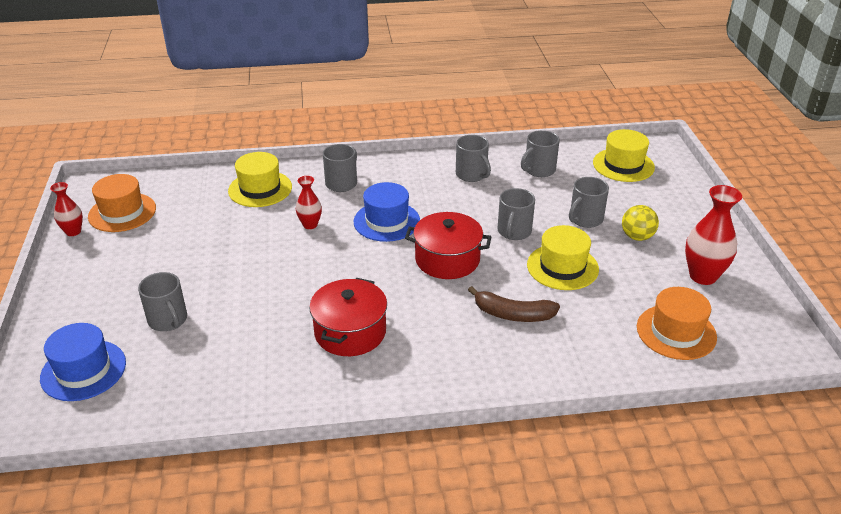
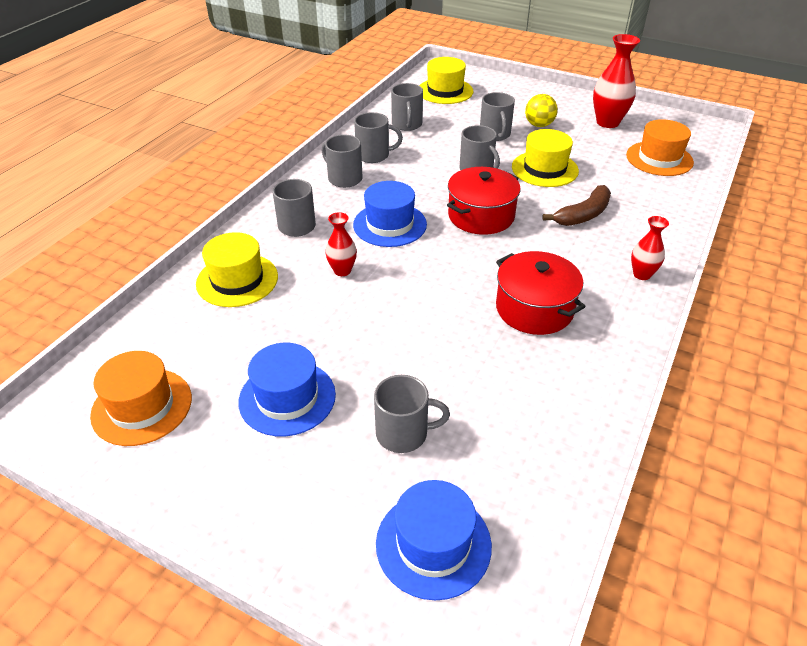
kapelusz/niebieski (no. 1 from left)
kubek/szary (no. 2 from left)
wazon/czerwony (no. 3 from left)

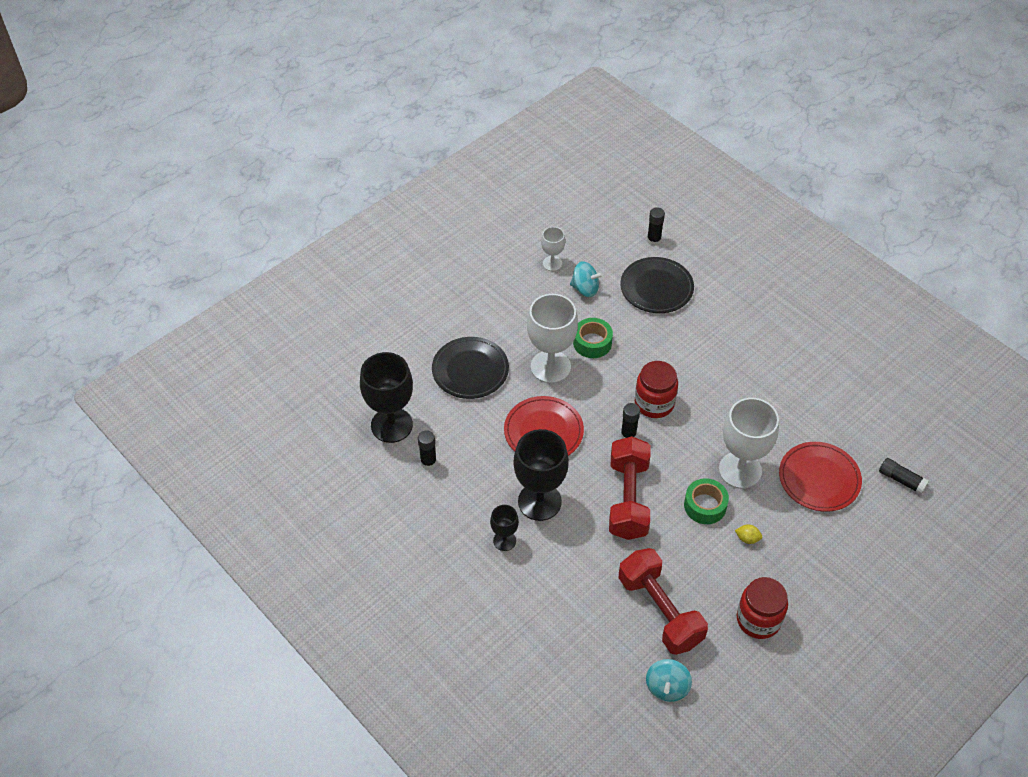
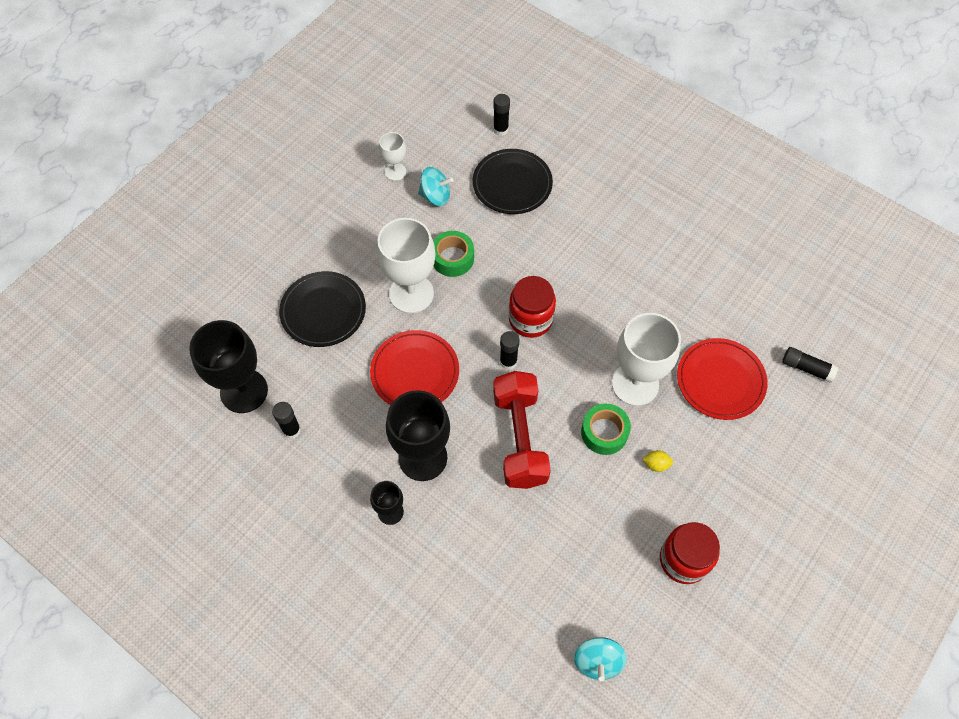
hantel/czerwony (no. 2 from left in the first image)

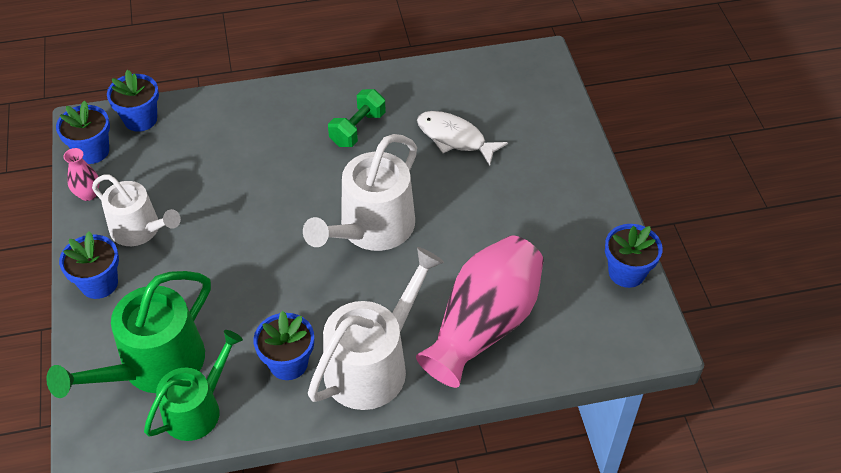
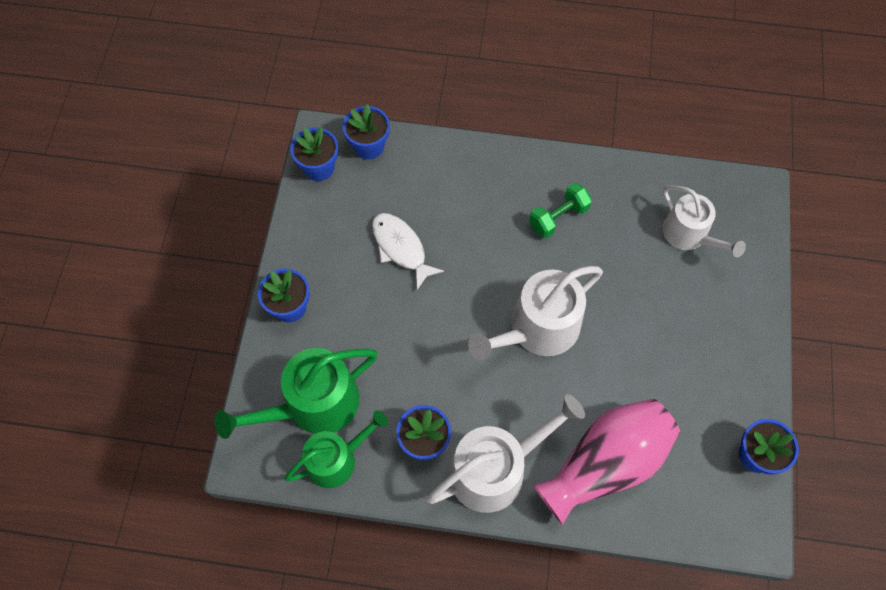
ryba/biały
konewka/biały (no. 3 from left)
wazon/różowy (no. 1 from left in the first image)

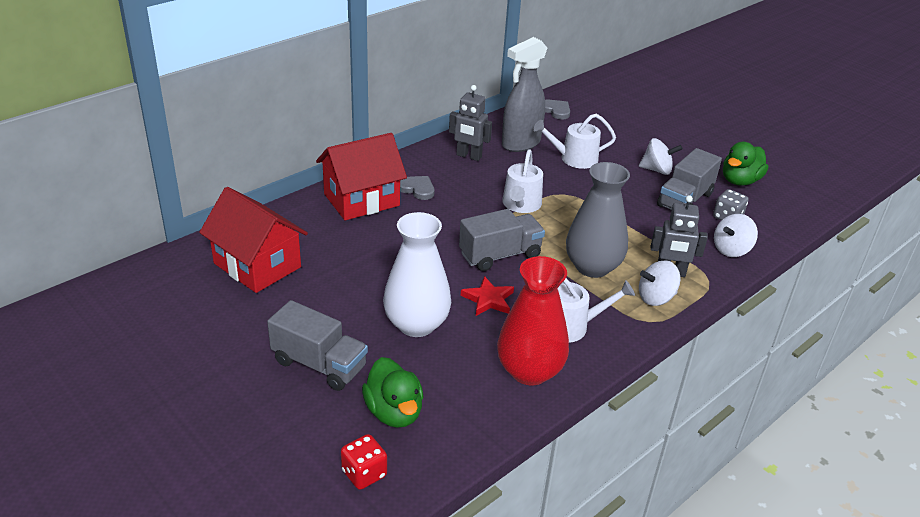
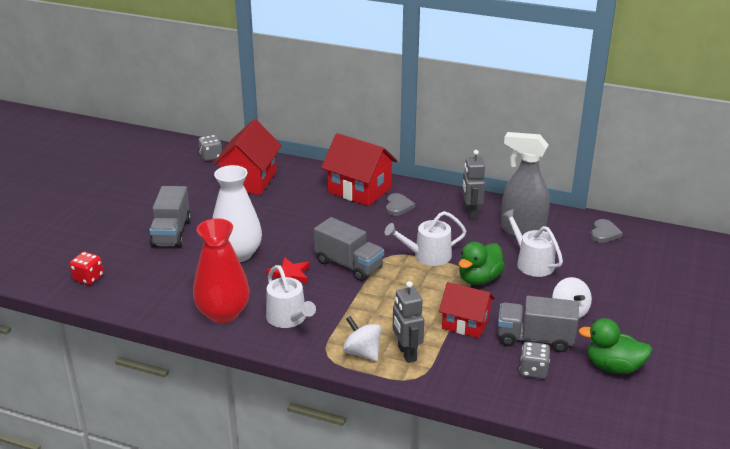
kostka do gry/szary (no. 1 from left)
domek/czerwony (no. 3 from left)
kaczka/zielony (no. 1 from left)
wazon/szary
bączek/biały (no. 3 from left in the first image)

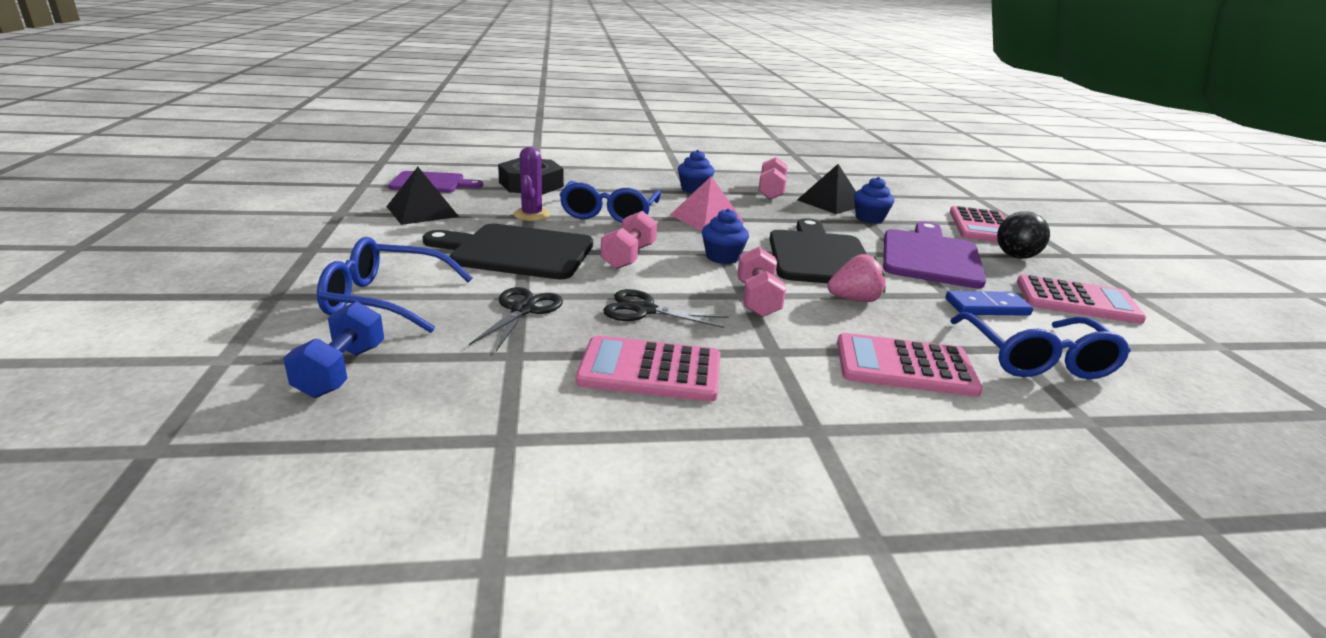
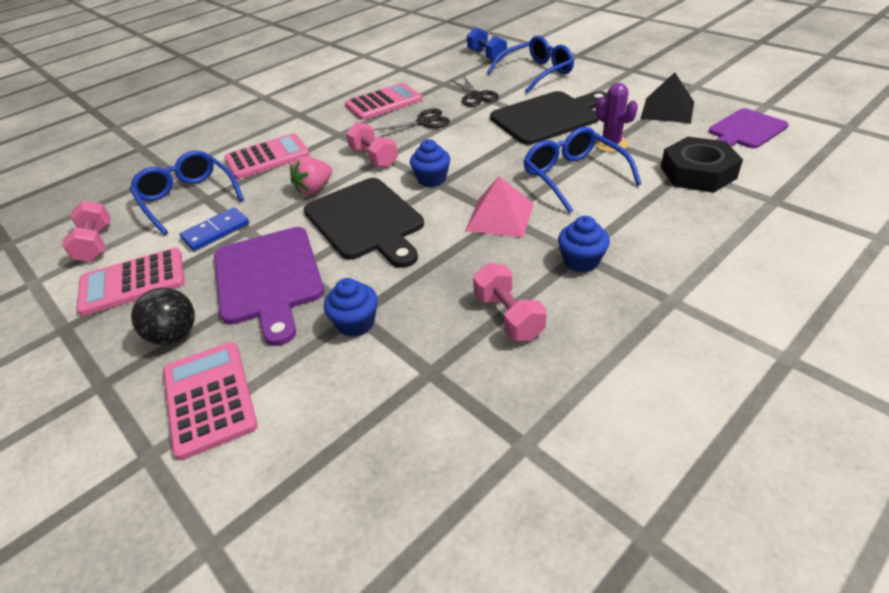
hantel/różowy (no. 1 from left)
piramida/czarny (no. 2 from left in the first image)

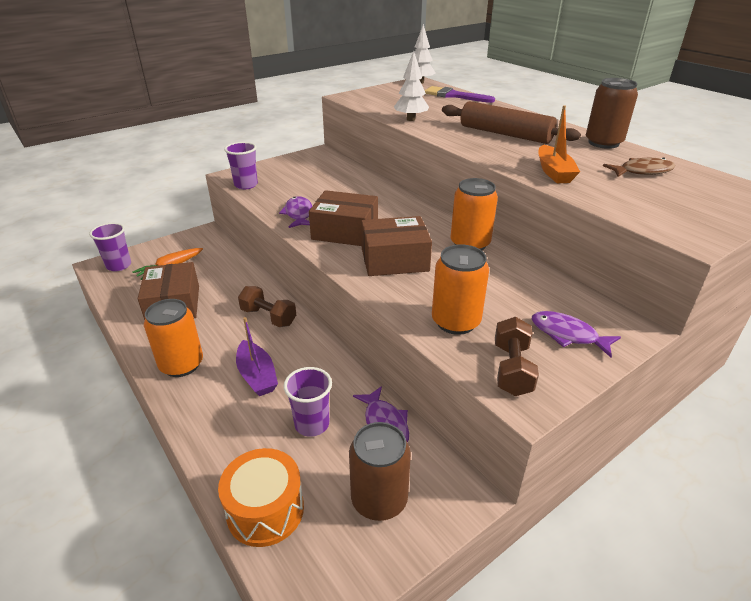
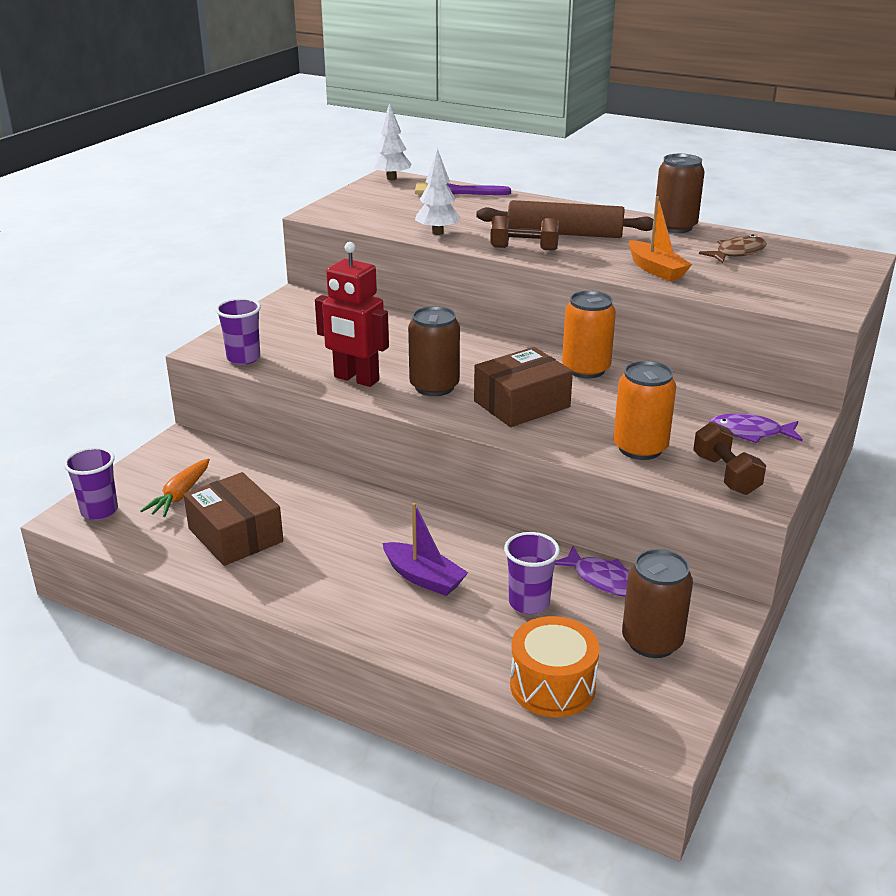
robot/czerwony
puszka/brązowy (no. 1 from left)
hantel/brązowy (no. 1 from left)
puszka/pomarańczowy (no. 1 from left in the first image)

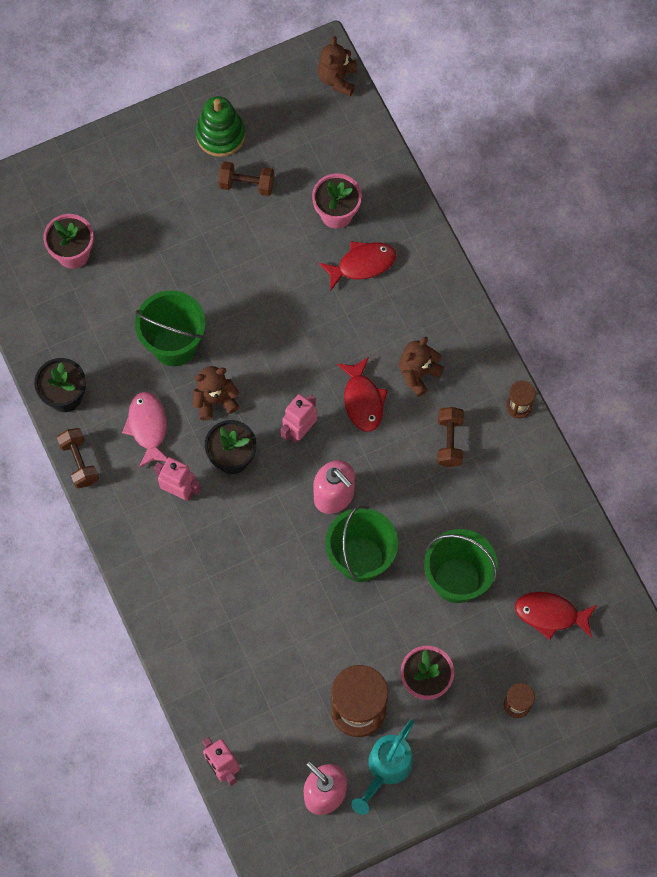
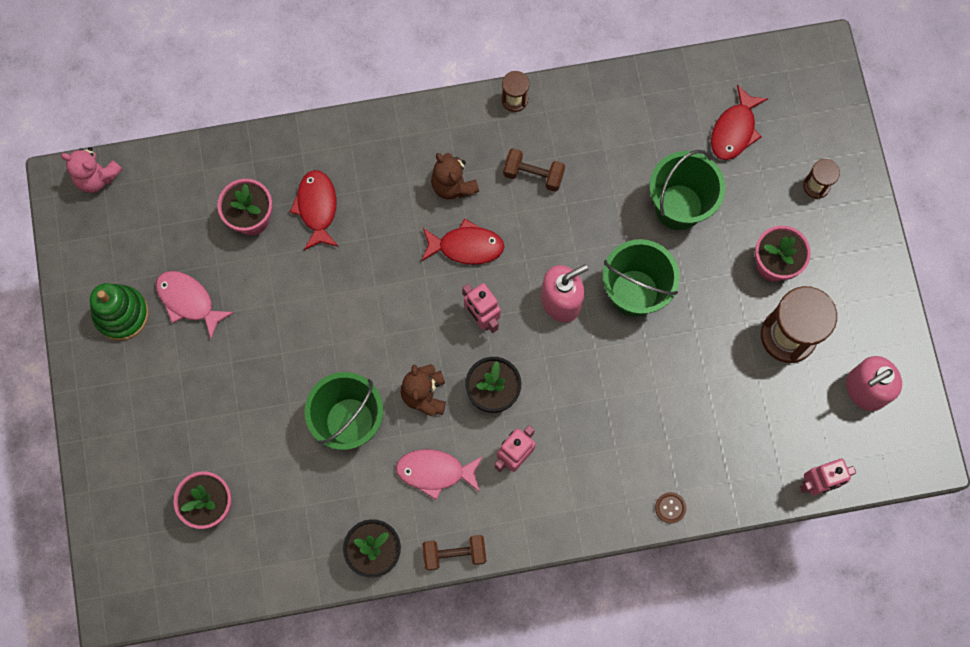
miś/różowy
ryba/różowy (no. 1 from left)
guzik/brązowy
konewka/turkusowy

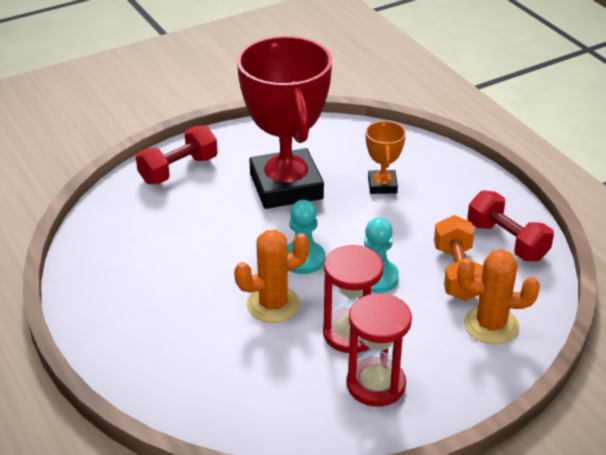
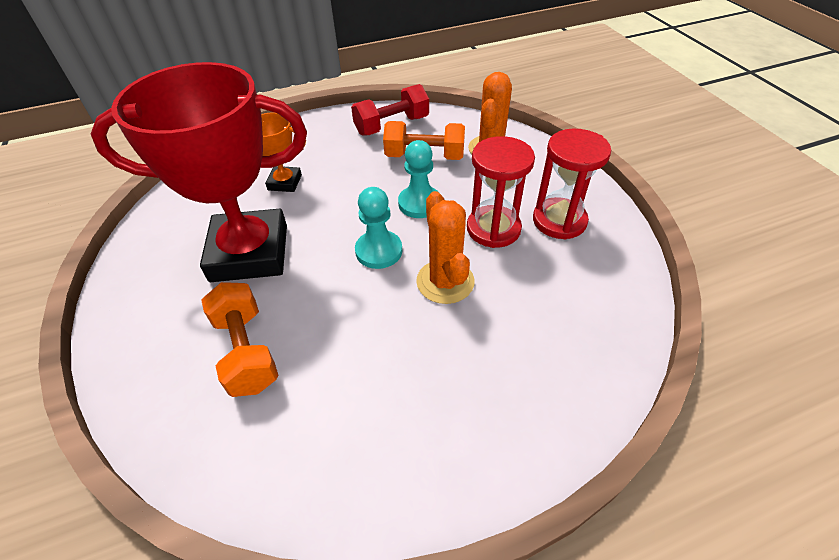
hantel/pomarańczowy (no. 1 from left)
hantel/czerwony (no. 1 from left in the first image)

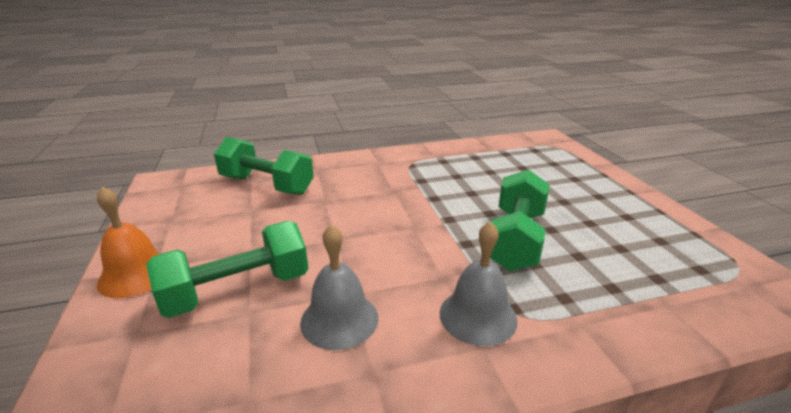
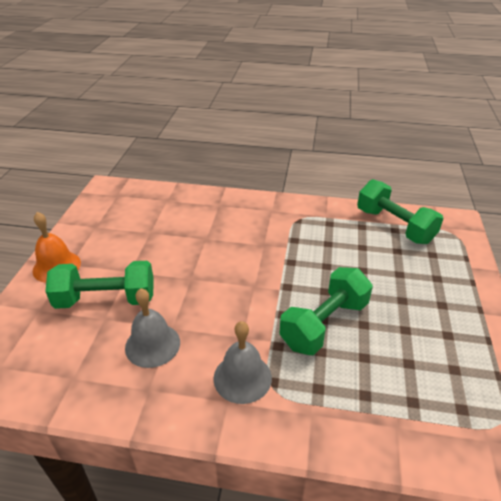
hantel/zielony (no. 3 from left)

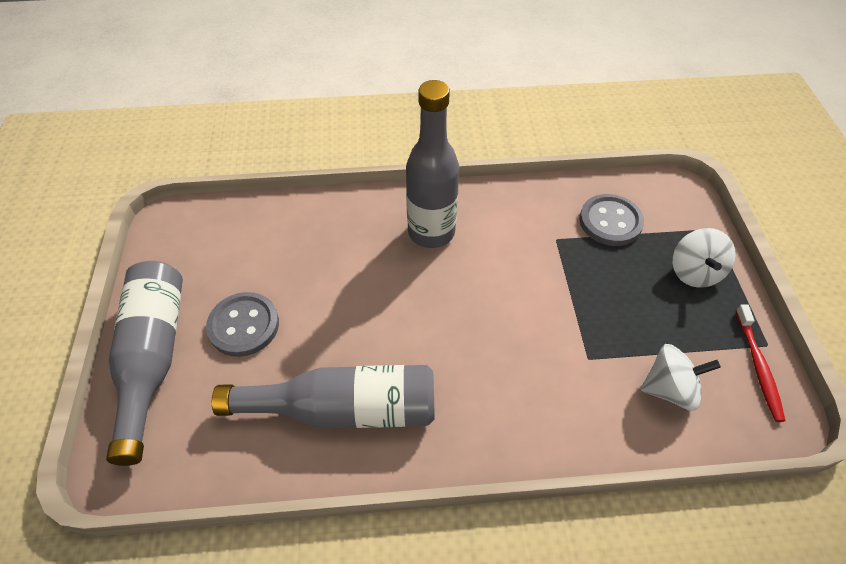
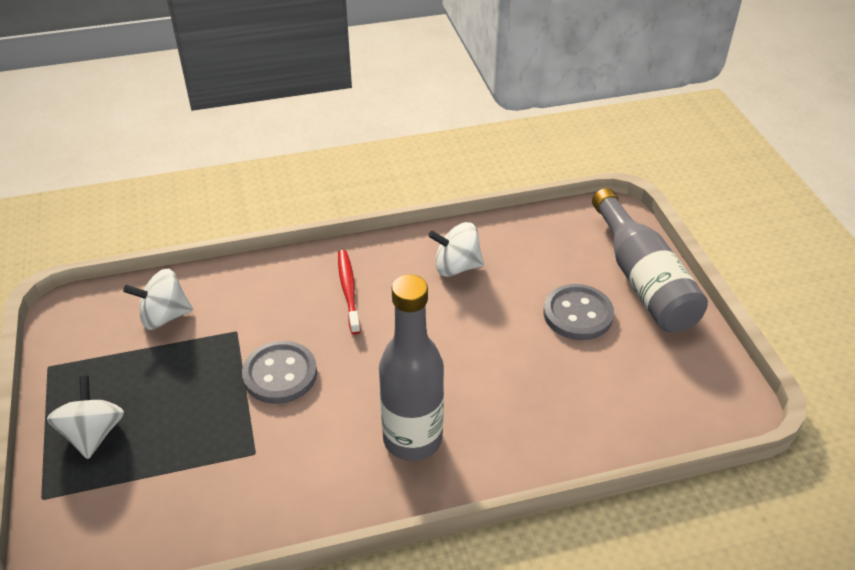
guzik/szary (no. 1 from left)
szczoteczka do zębów/czerwony
bączek/biały (no. 3 from left)

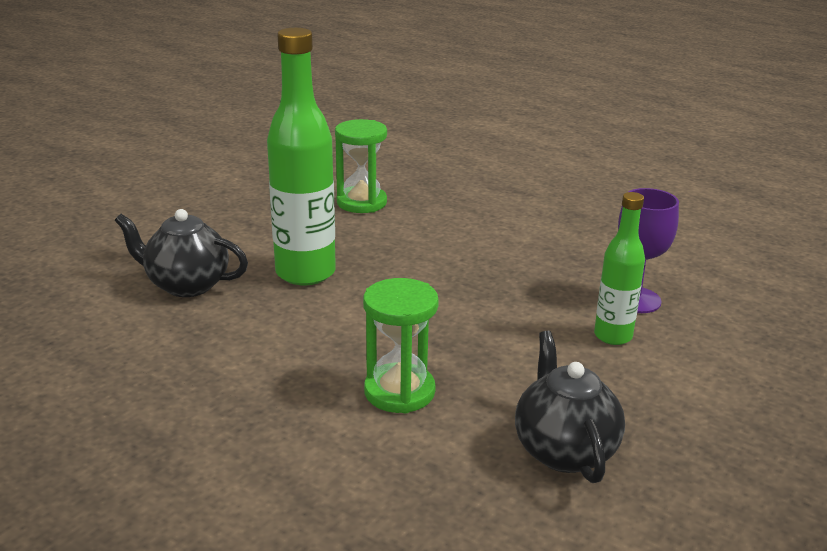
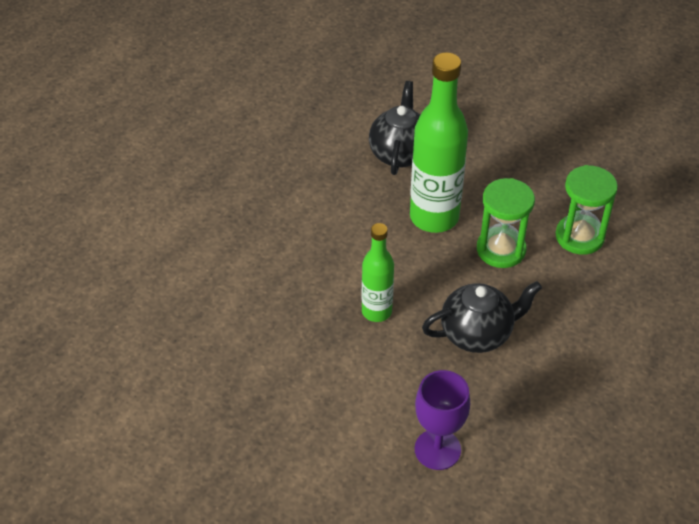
butelka/zielony (no. 1 from left)
imbryk/czarny (no. 2 from left)
klepsydra/zielony (no. 1 from left)

